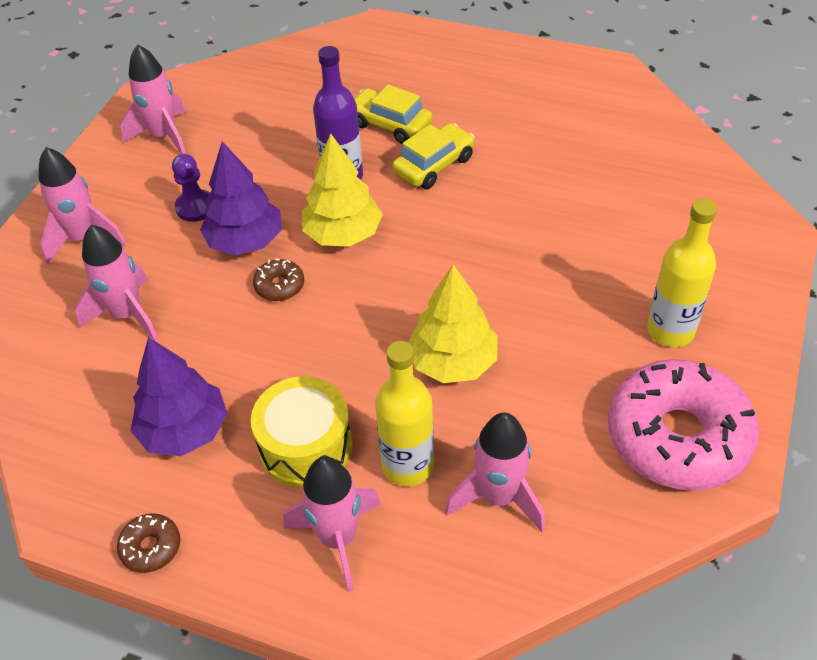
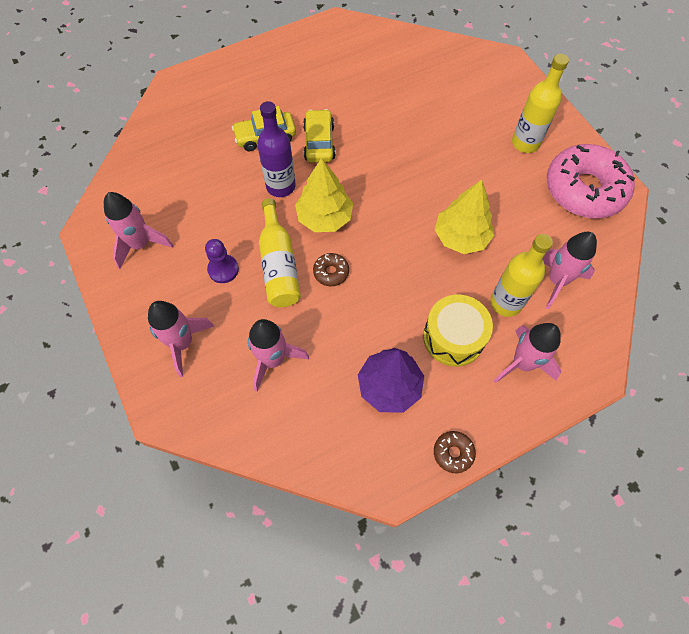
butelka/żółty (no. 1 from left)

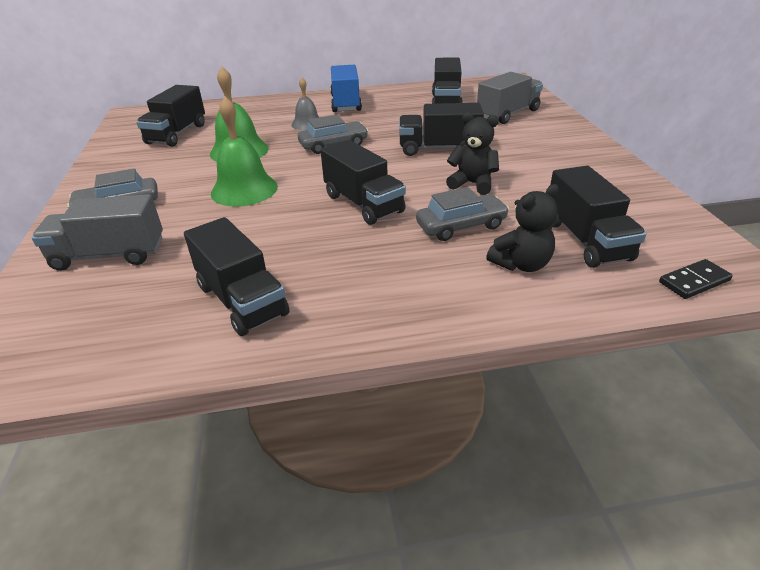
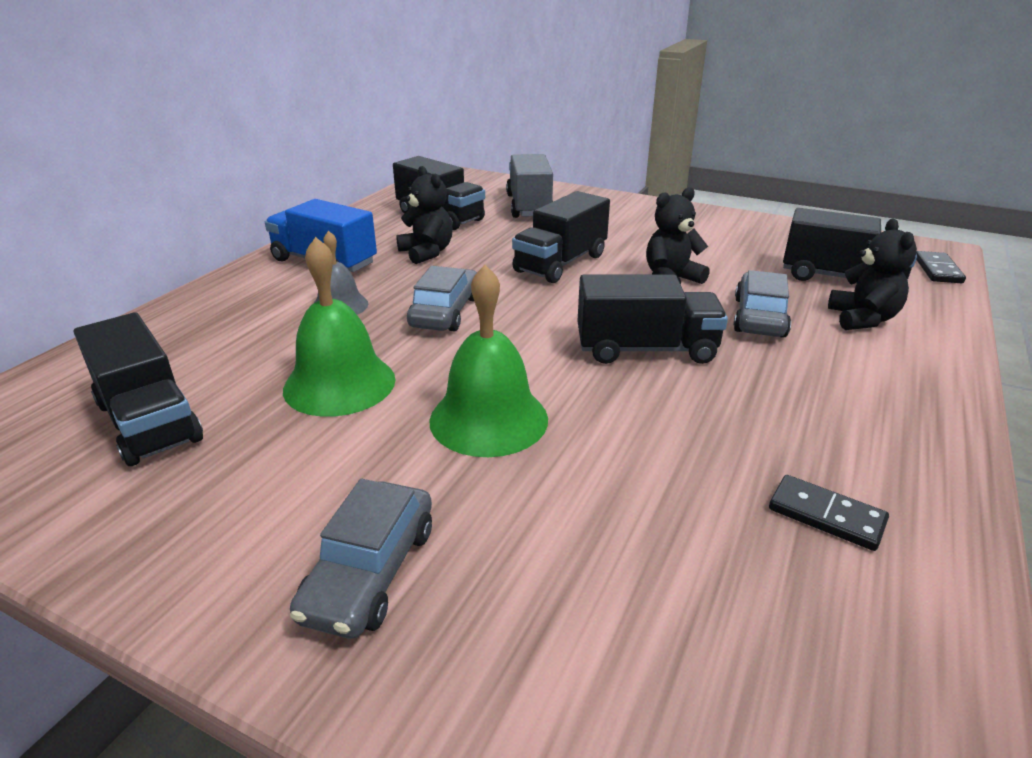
miś/czarny (no. 1 from left)
kostka domina/czarny (no. 1 from left)
ciężarówka/szary (no. 1 from left in the first image)

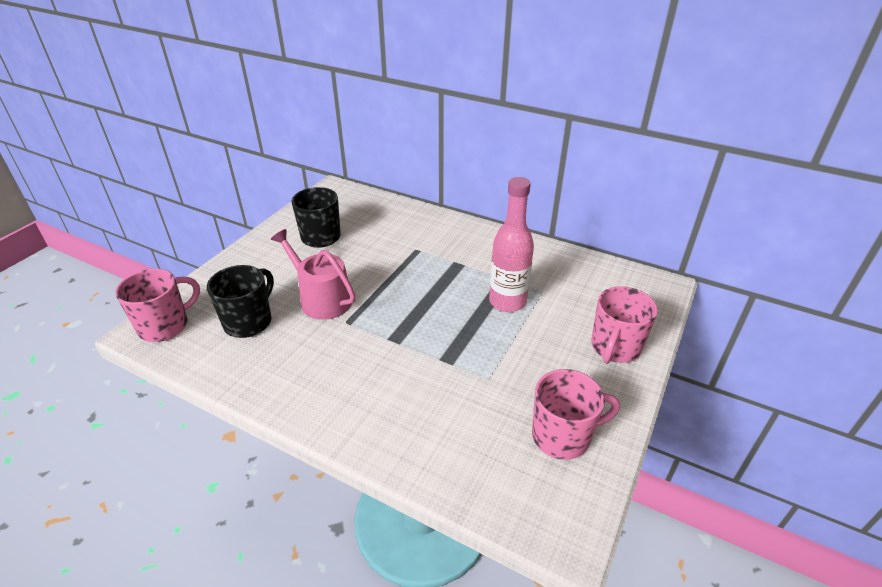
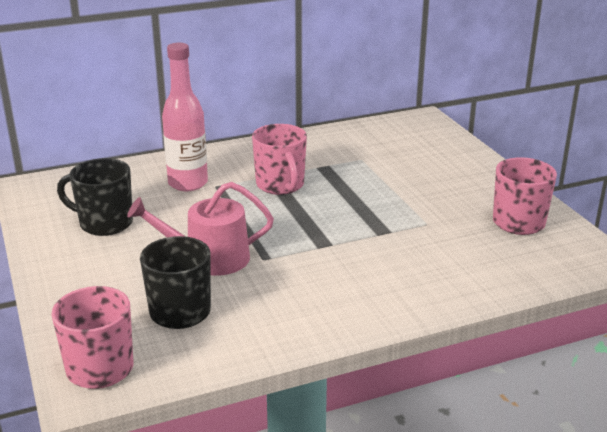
butelka/różowy
kubek/różowy (no. 2 from left)

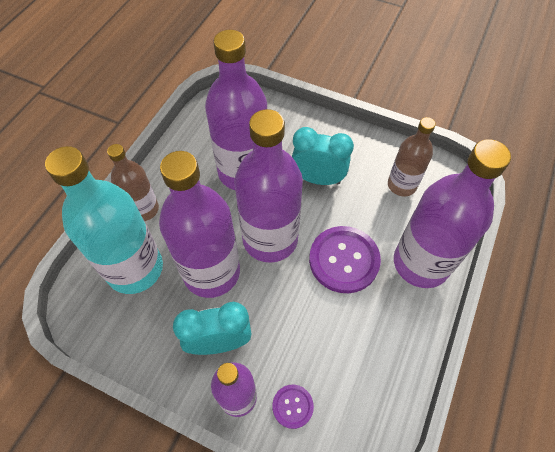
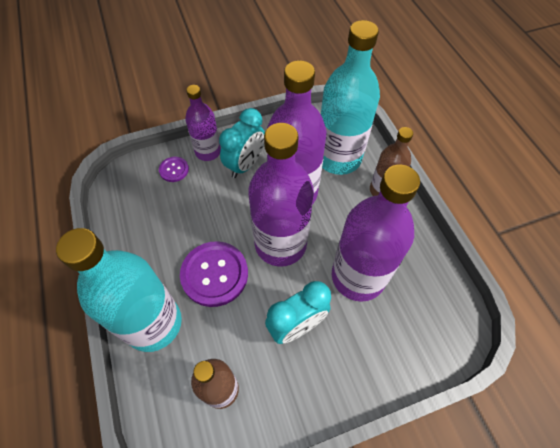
butelka/turkusowy (no. 1 from left)

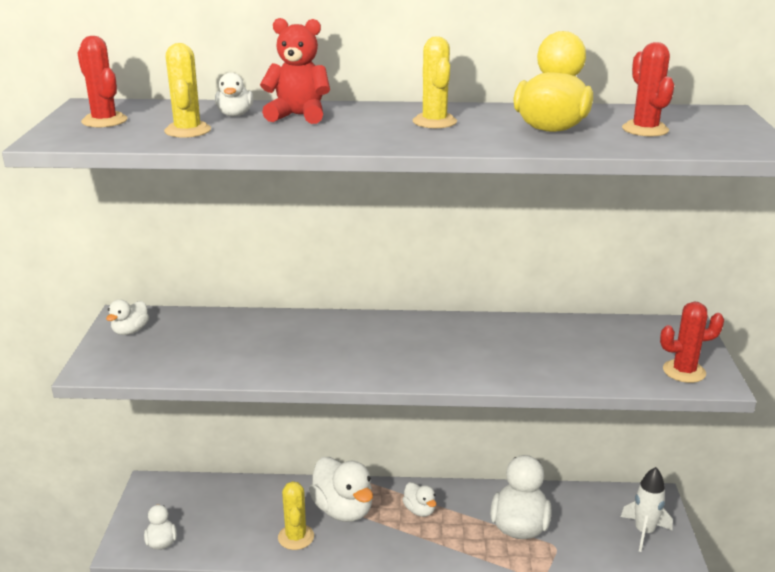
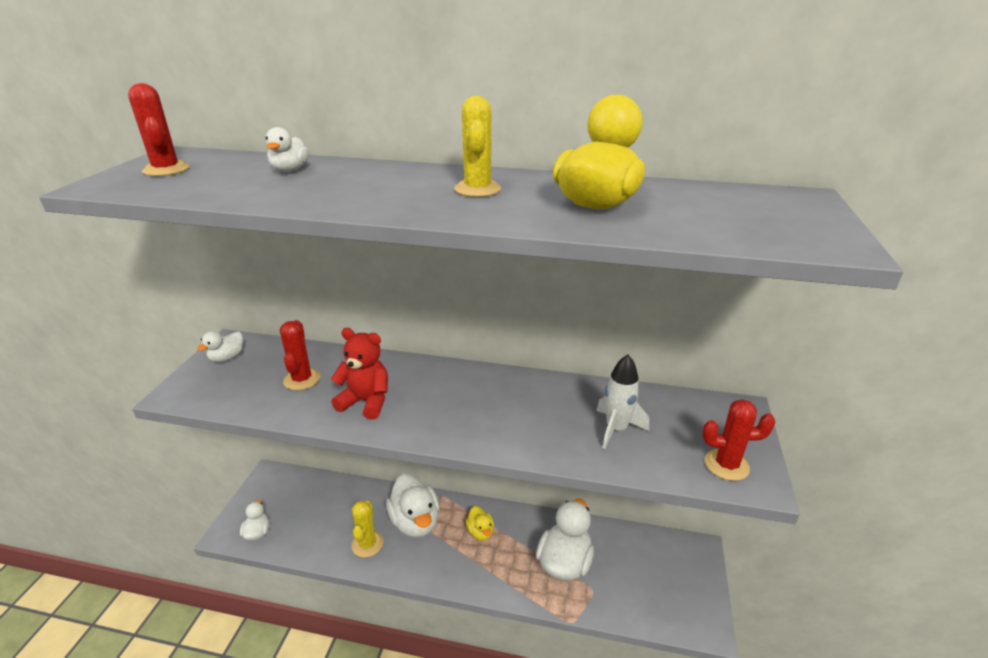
kaktus/czerwony (no. 2 from left)
miś/czerwony
kaczka/żółty (no. 1 from left)
rakieta/biały
kaktus/żółty (no. 1 from left in the first image)

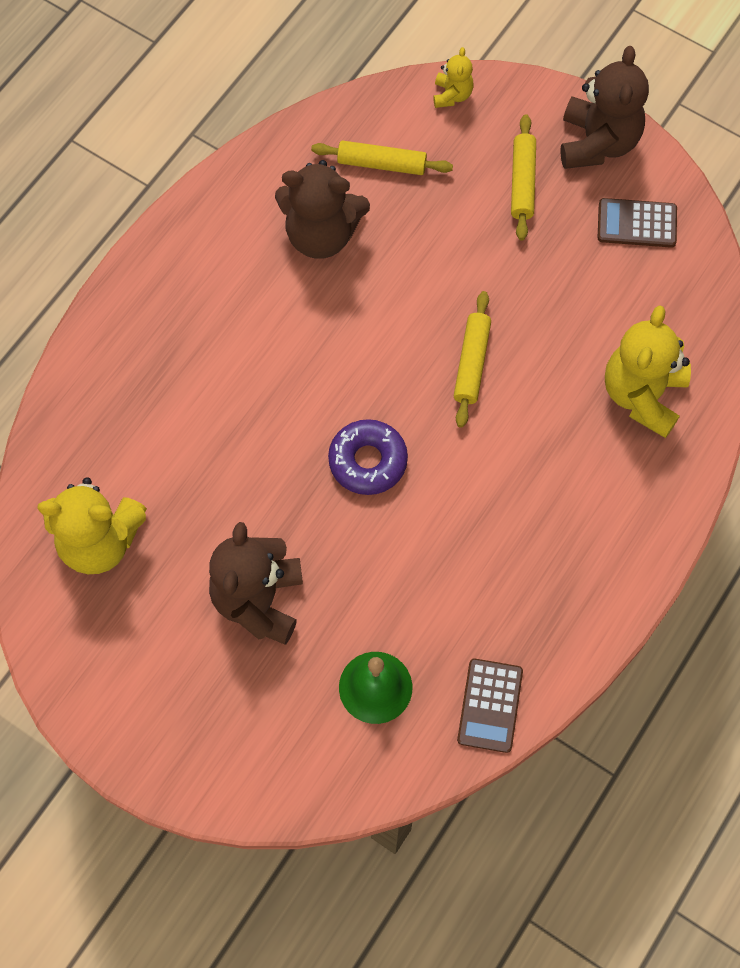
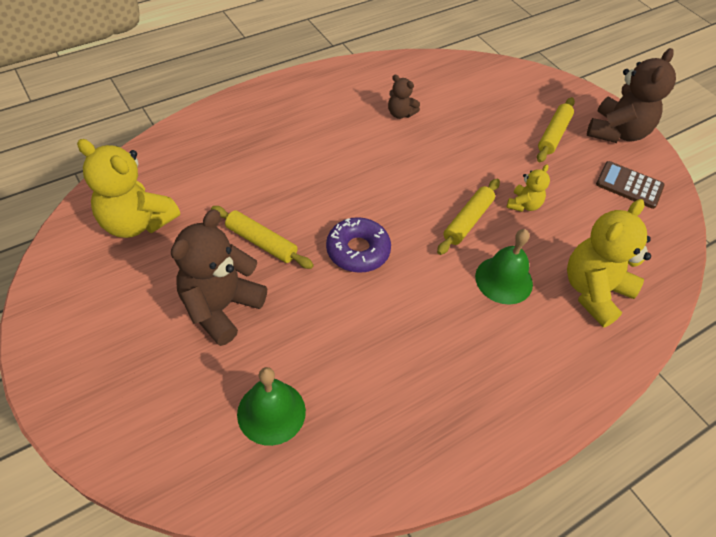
wałek do ciasta/żółty (no. 1 from left)
miś/brązowy (no. 2 from left)
dzwonek/zielony (no. 2 from left)
miś/żółty (no. 2 from left)
kalkulator/brązowy (no. 1 from left in the first image)

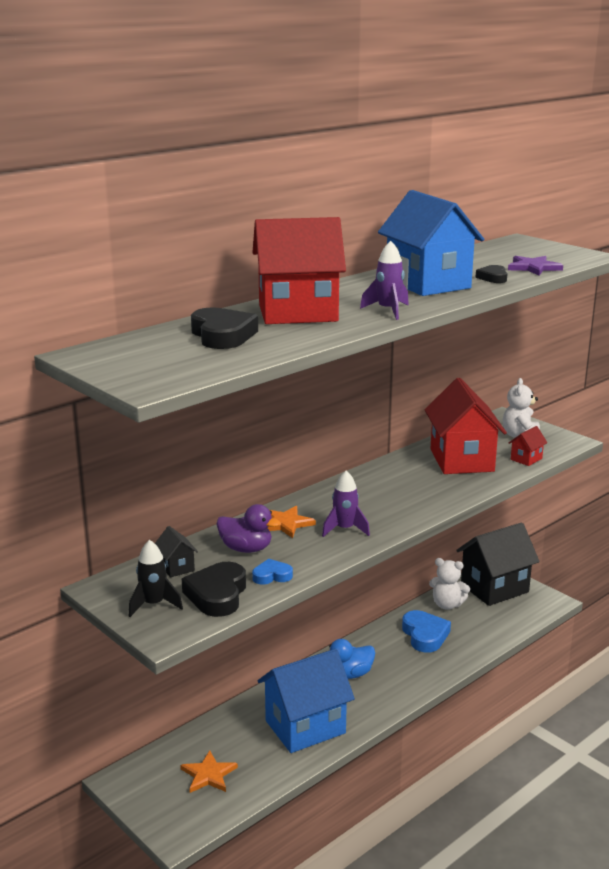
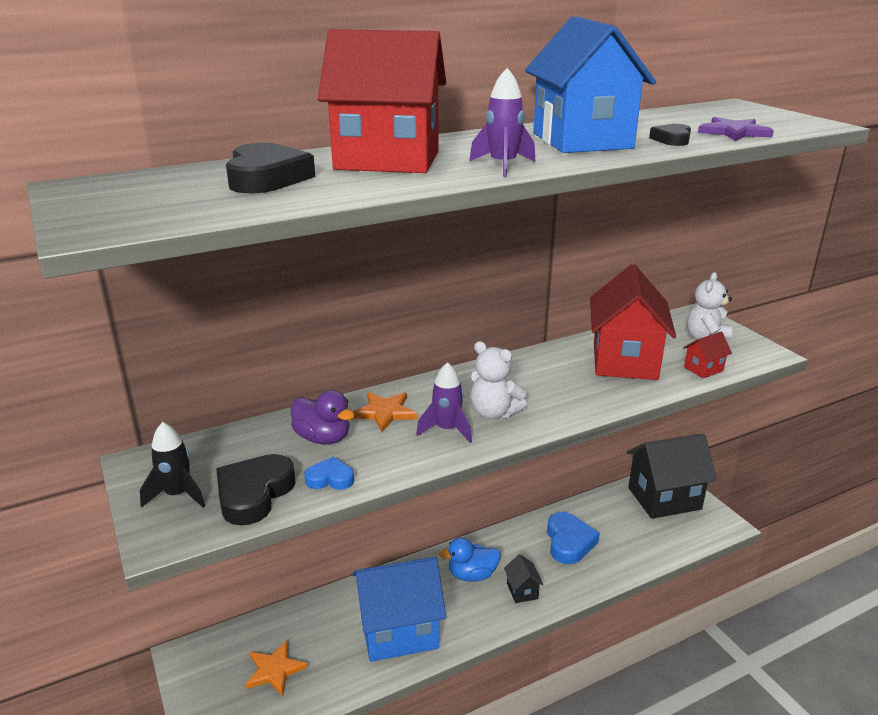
miś/biały (no. 1 from left)
domek/czarny (no. 1 from left)

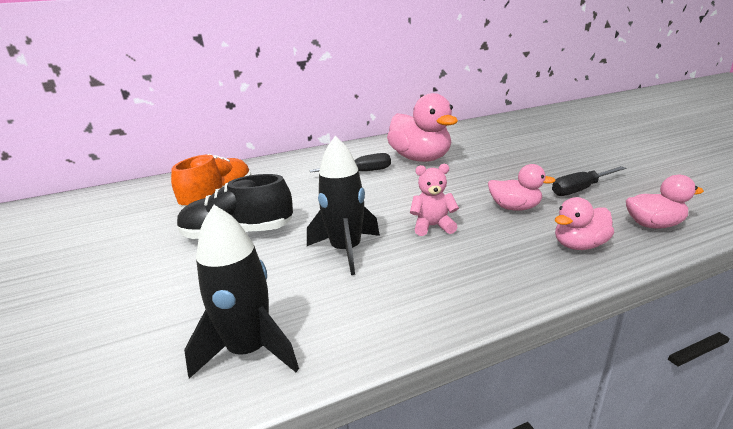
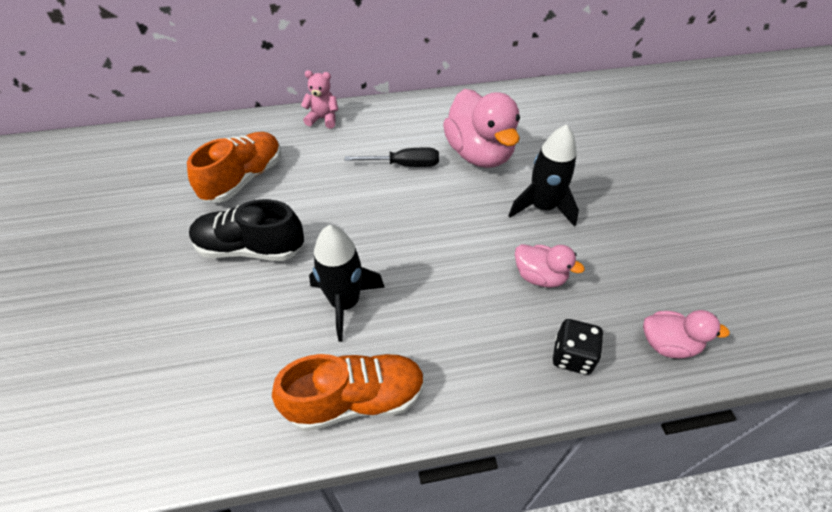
but/pomarańczowy (no. 2 from left)
miś/różowy
rakieta/czarny (no. 2 from left)
kostka do gry/czarny
śrubokręt/czarny (no. 2 from left in the first image)

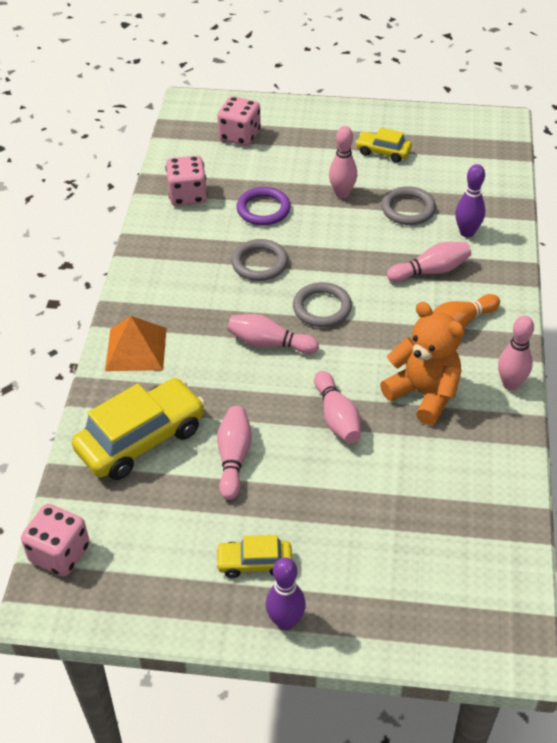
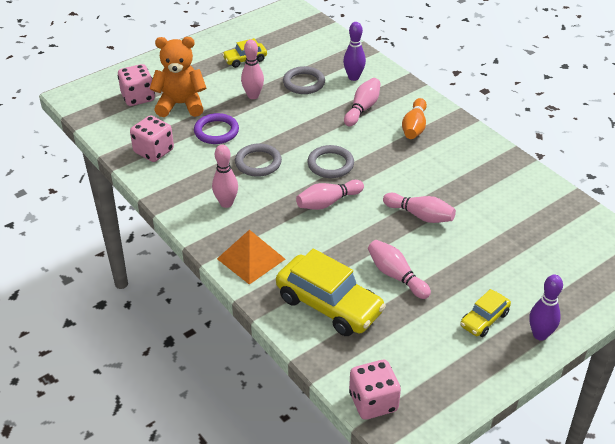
miś/pomarańczowy
kręgiel/różowy (no. 1 from left)
samochód/żółty (no. 2 from left)

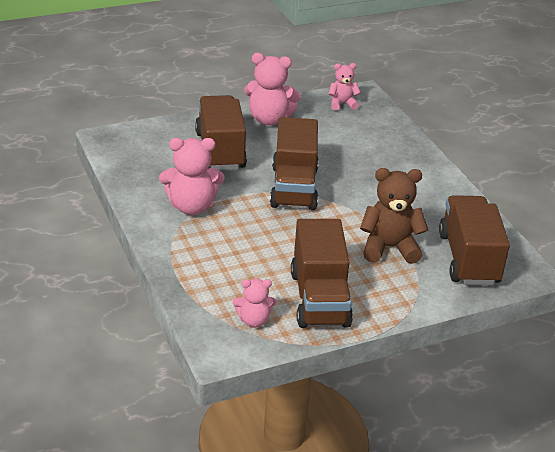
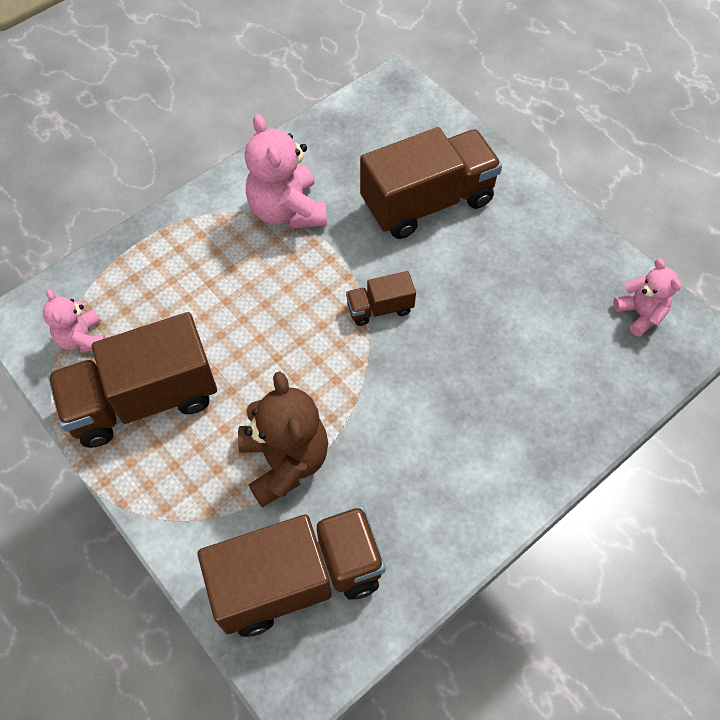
ciężarówka/brązowy (no. 3 from left)
miś/różowy (no. 3 from left in the first image)

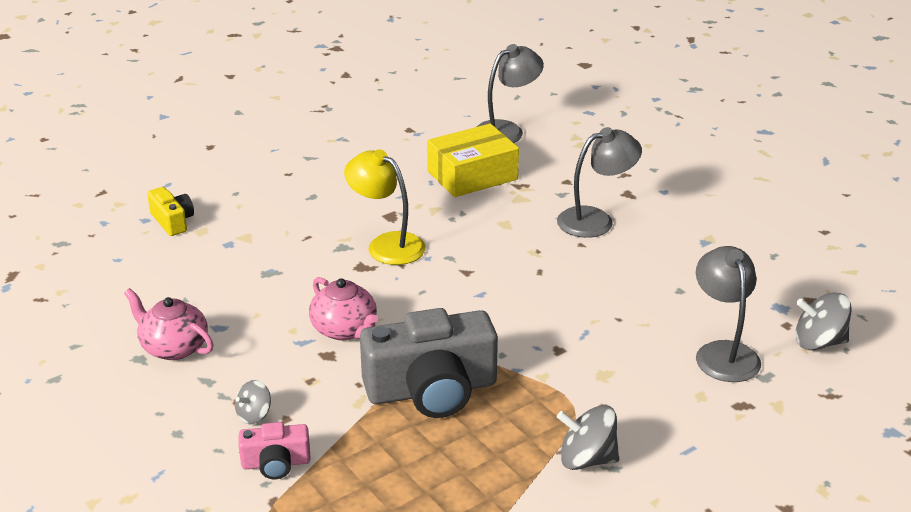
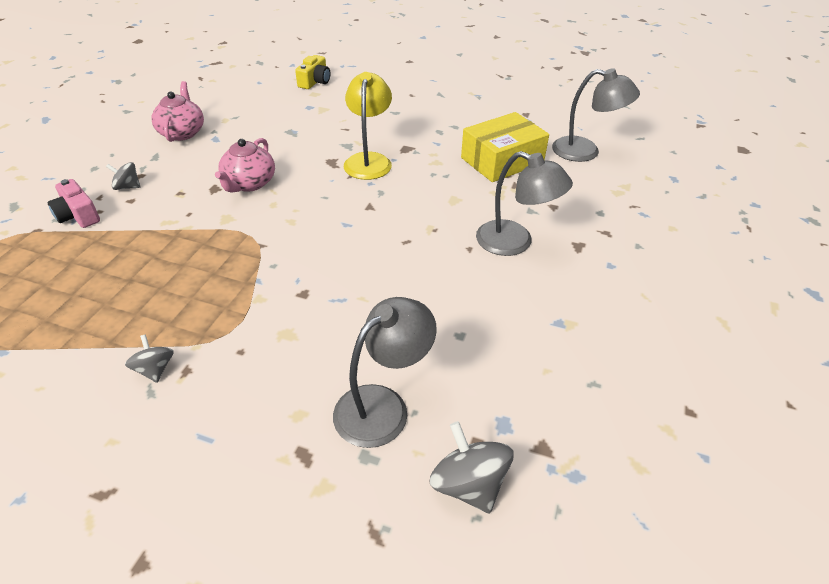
bączek/szary (no. 2 from left)
pudełko/żółty
aparat fotograficzny/szary

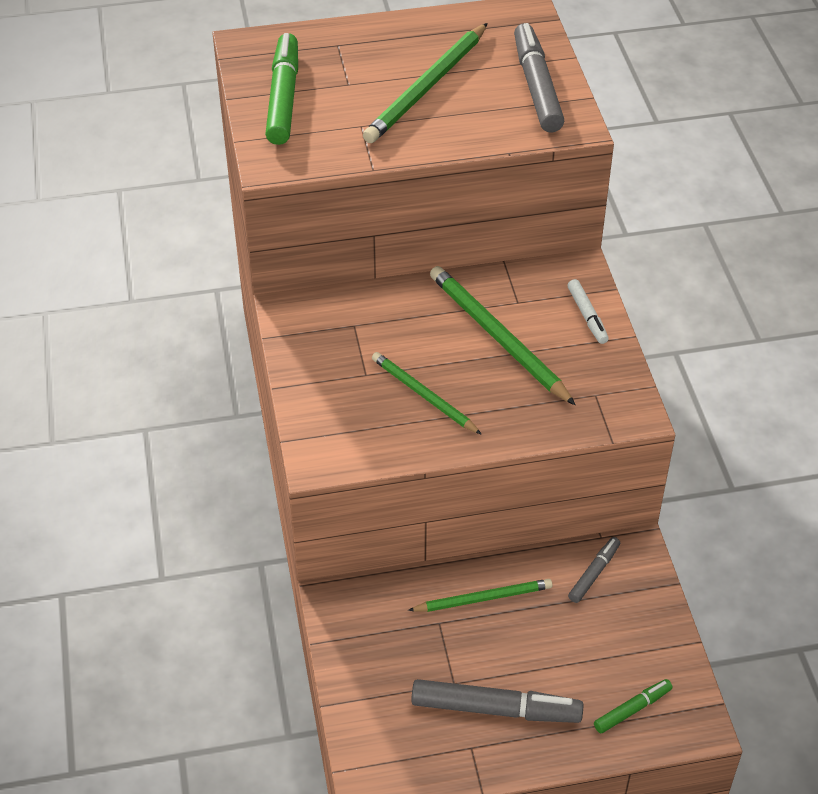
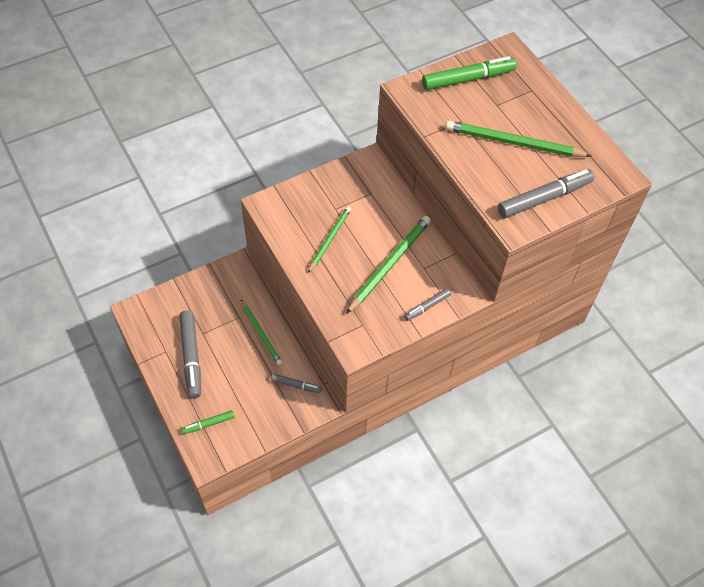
flamaster/zielony (no. 1 from left)
flamaster/szary (no. 3 from left)

